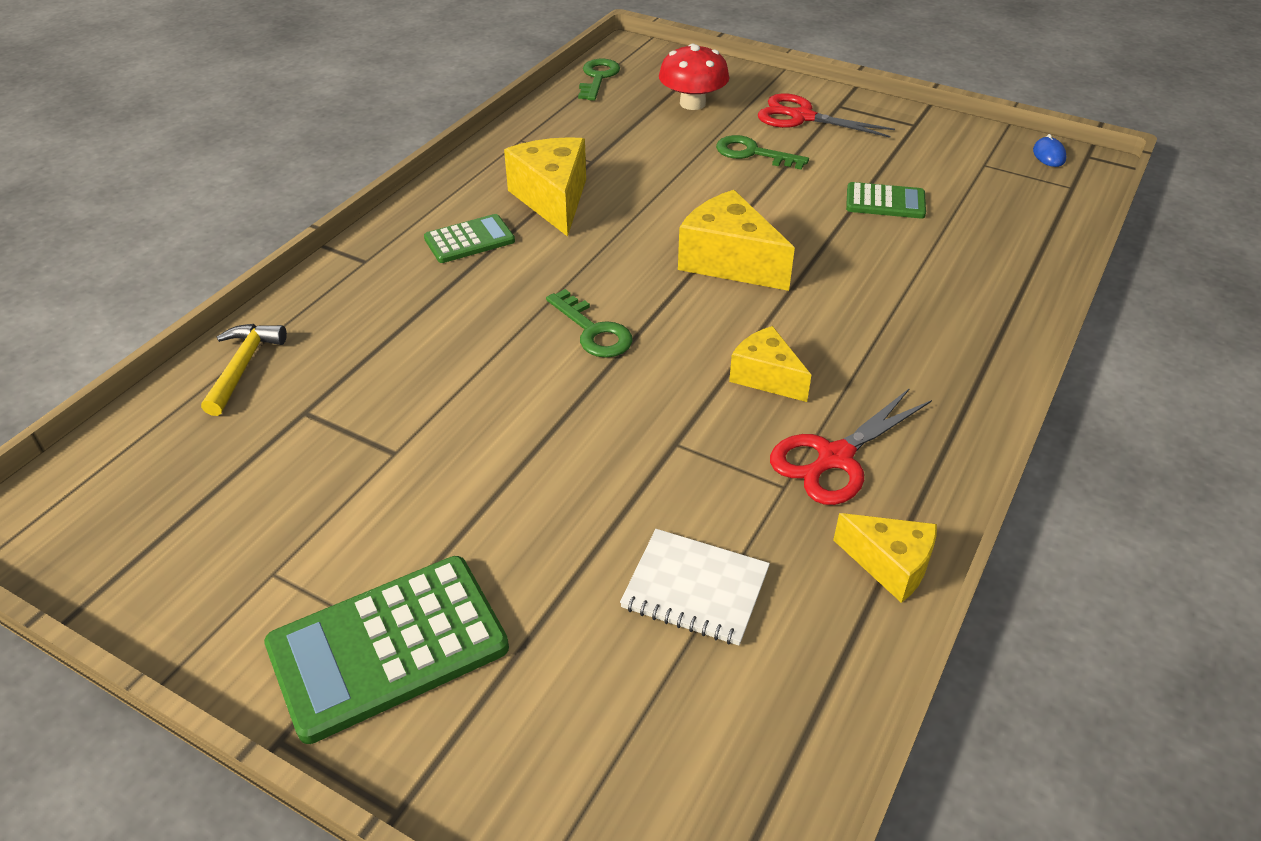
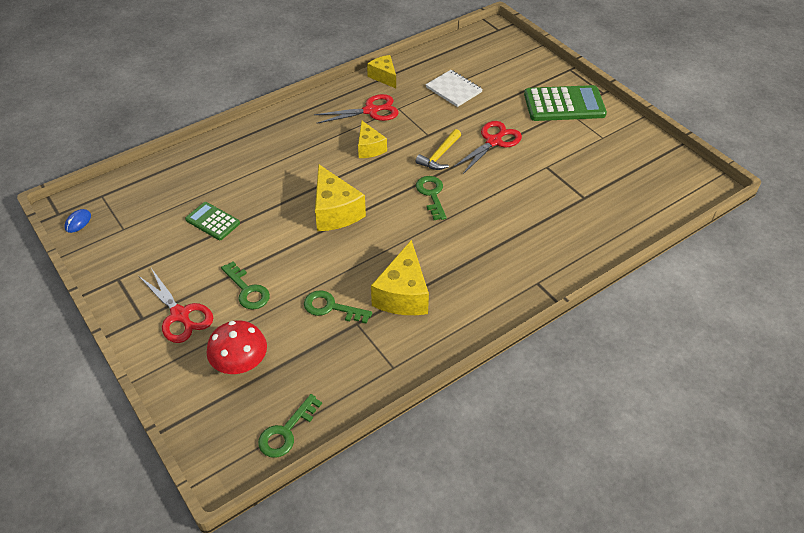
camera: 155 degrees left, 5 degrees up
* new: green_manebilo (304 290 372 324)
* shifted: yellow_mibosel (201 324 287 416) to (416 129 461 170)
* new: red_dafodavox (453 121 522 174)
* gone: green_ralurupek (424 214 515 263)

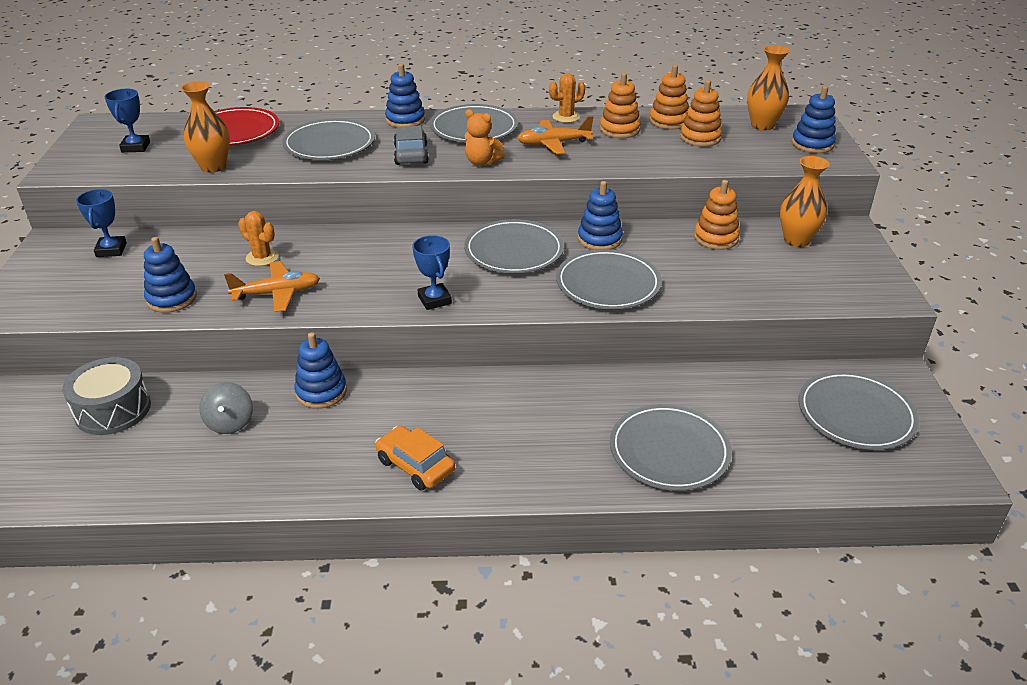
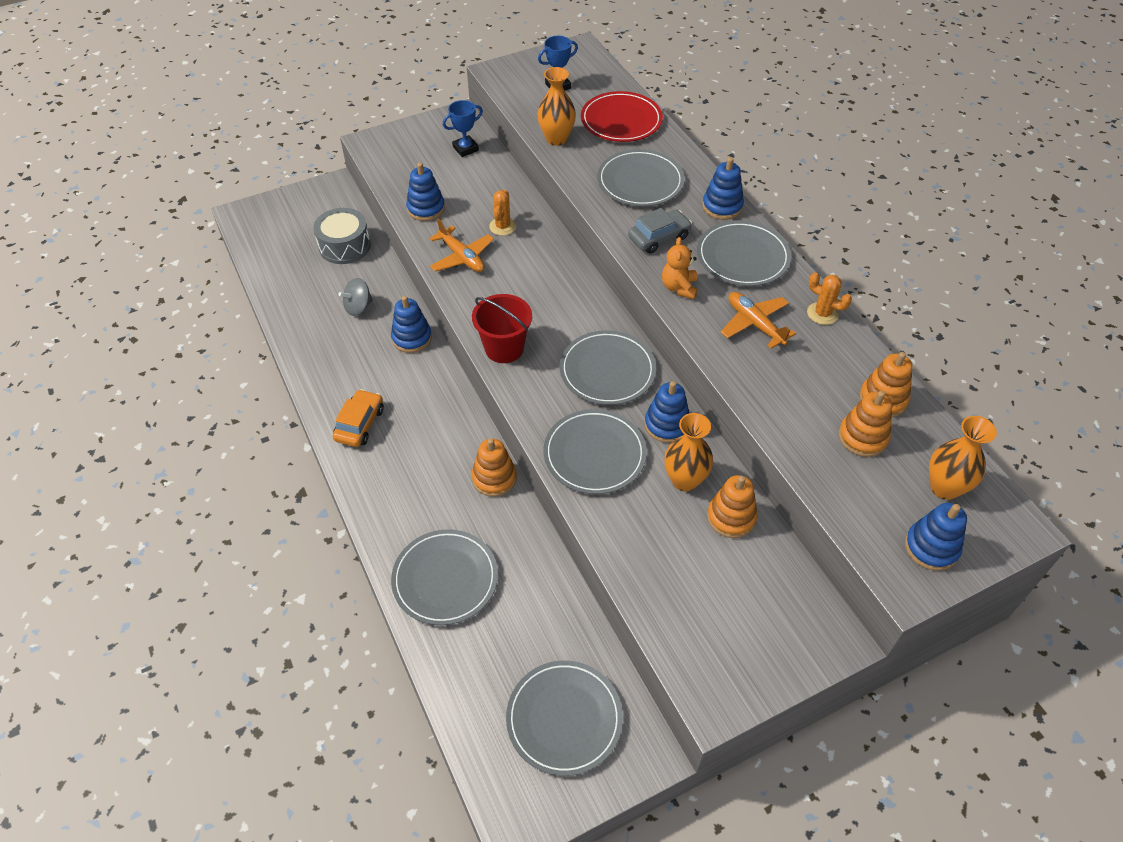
camera: 65 degrees right, 15 degrees up
* swapped: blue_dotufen (413 235 452 310) to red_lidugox (472 294 532 363)
* shifted: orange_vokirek (600 73 641 138) to (472 438 517 497)
* shifted: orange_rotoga (780 156 830 247) to (664 413 713 491)

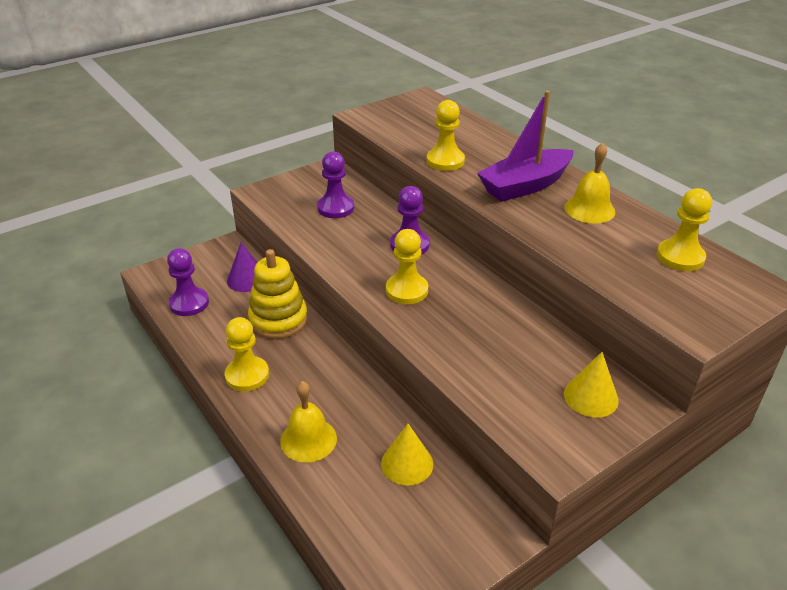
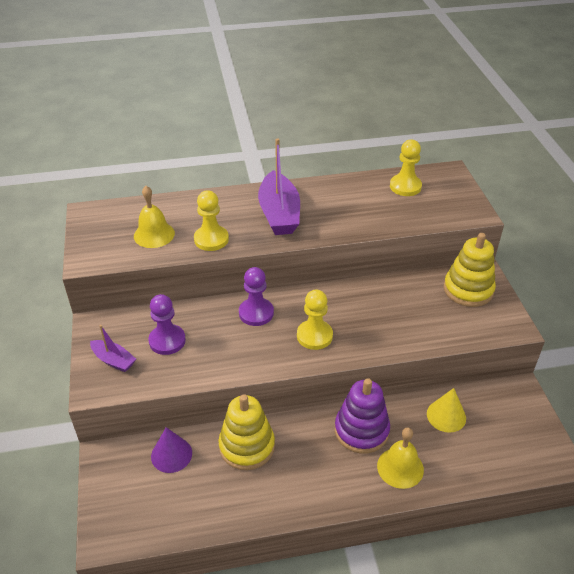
camera: 65 degrees left, 5 degrees up
* new: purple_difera (90 325 136 372)
* shifted: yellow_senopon (564 143 615 224) to (134 186 175 248)
* new: purple_vokirek (335 378 390 454)
* swapped: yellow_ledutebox (564 352 619 418) to yellow_vokirek (444 233 496 307)
* gone: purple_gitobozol (167 248 209 316)
* gone: yellow_gitobozol (225 317 269 391)

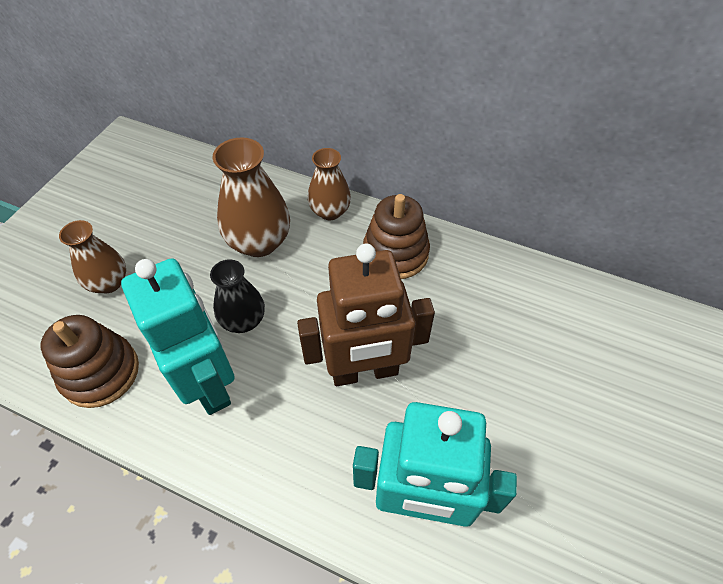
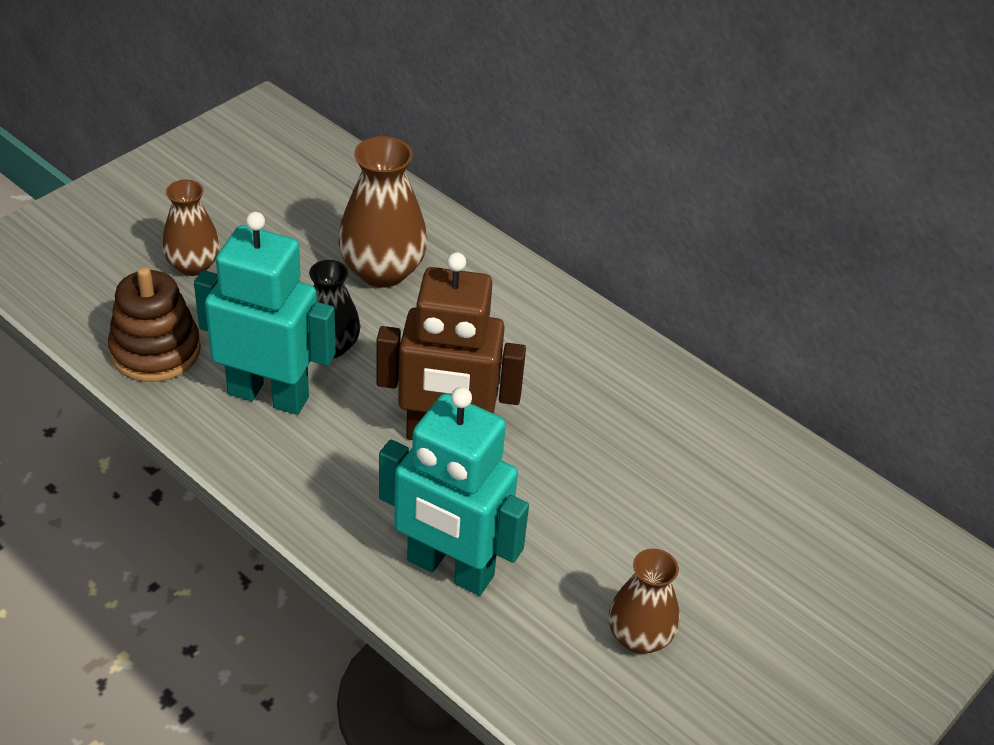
camera: 15 degrees right, 10 degrees down
* rotated: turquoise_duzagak (121 258 235 415) = (194 212 336 415) 60 degrees counterclockwise
* shifted: brown_rotoga (308 148 351 220) to (609 548 679 653)
* gone: brown_vokirek (363 194 430 279)

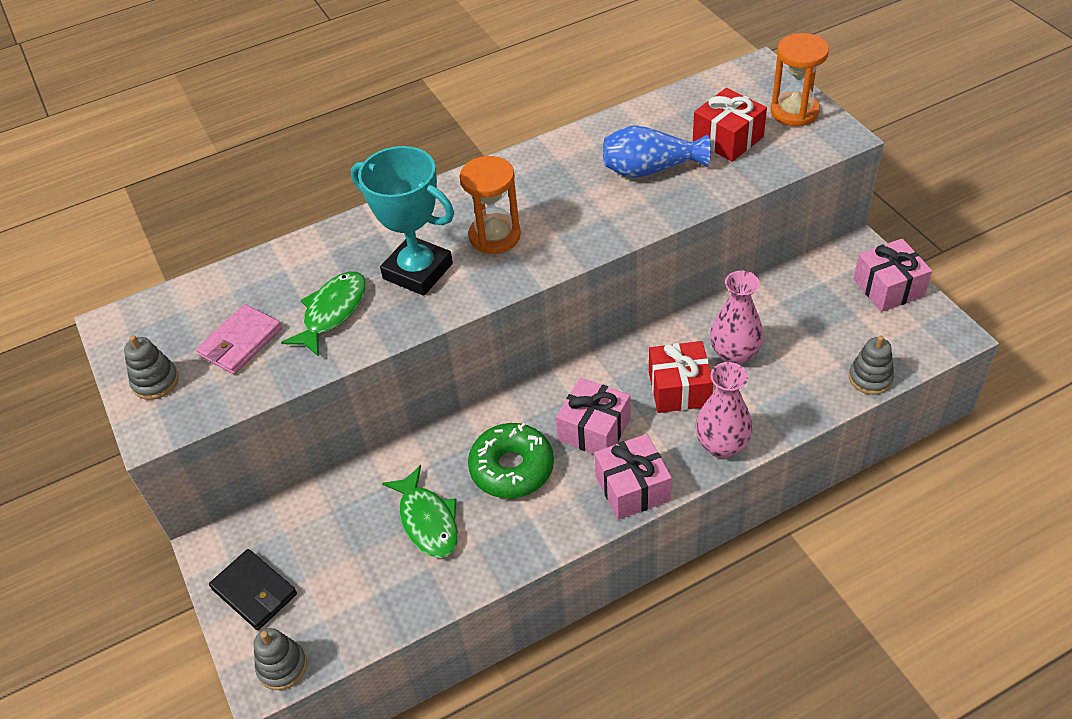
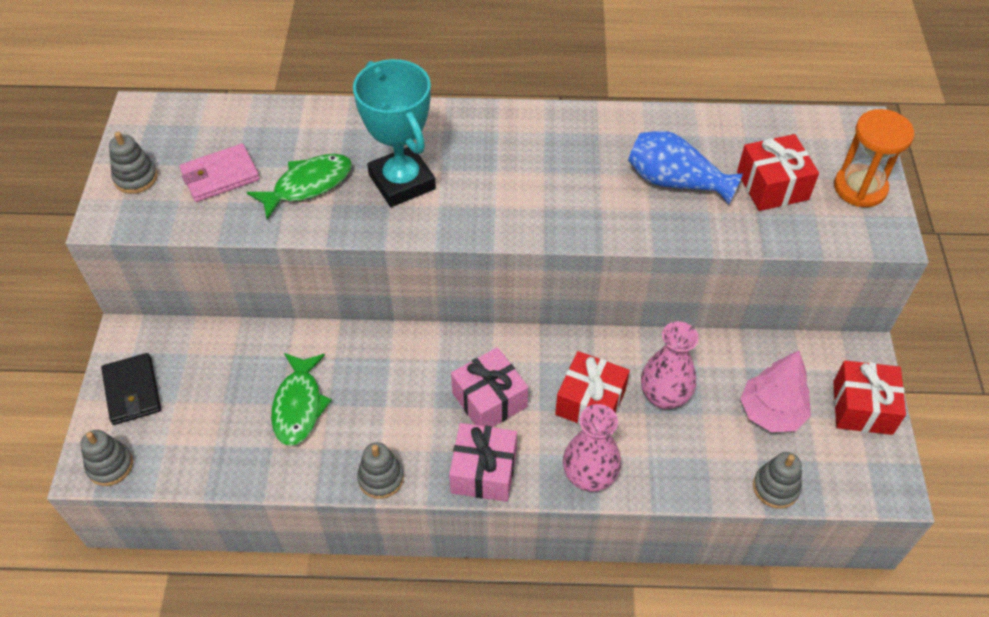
camera: 25 degrees right, 5 degrees up
* new: grey_vokirek (357 442 404 499)
* new: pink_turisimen (740 350 811 432)
* repainted: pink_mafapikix (854 238 932 312) to red_mafapikix (833 360 906 435)
* gone: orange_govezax (460 156 521 254)
* gone: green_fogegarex (468 423 554 499)

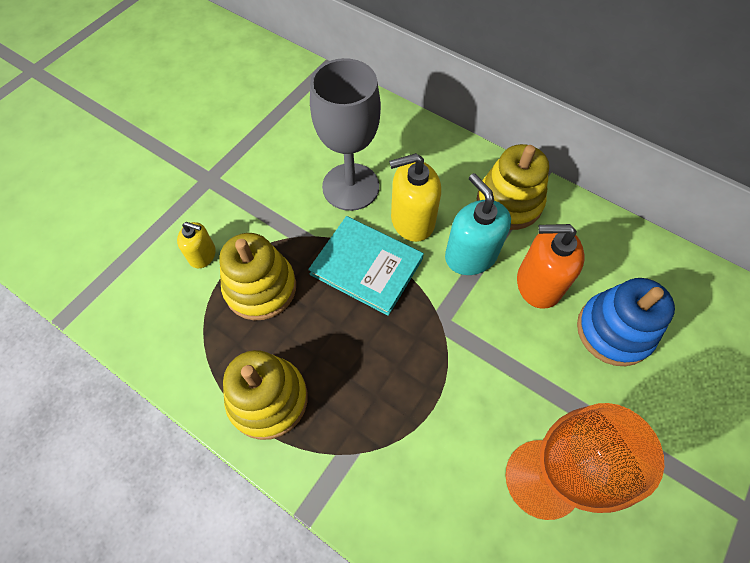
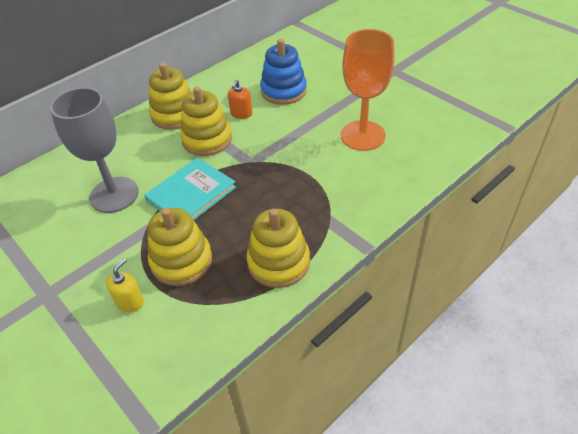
camera: 75 degrees left, 15 degrees down
* swapped: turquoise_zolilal (445 173 511 275) to yellow_vokirek (180 86 232 156)
* scaled: orange_zolilal (517 224 585 309) = (228 79 253 119) x0.58
* gone: yellow_zolilal (389 153 441 242)

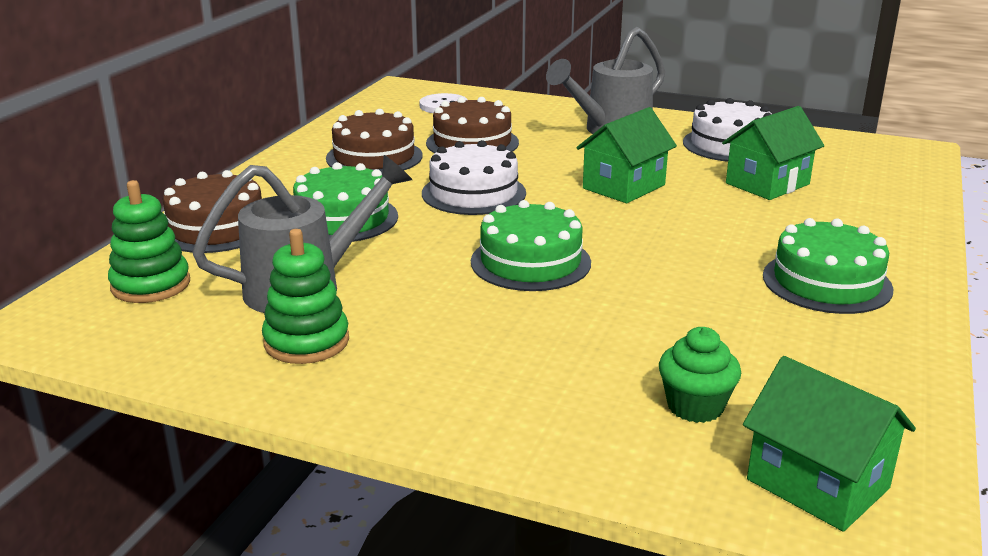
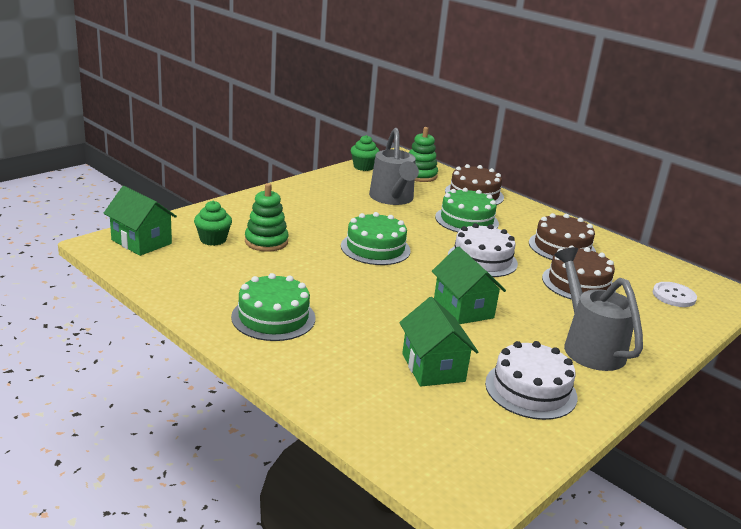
camera: 110 degrees right, 0 degrees up
* rotated: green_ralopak (743 356 916 532) = (103 186 177 256) 60 degrees clockwise
* shifted: green_vokirek (262 229 349 364) to (245 183 289 252)
* new: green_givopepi (350 135 379 171)

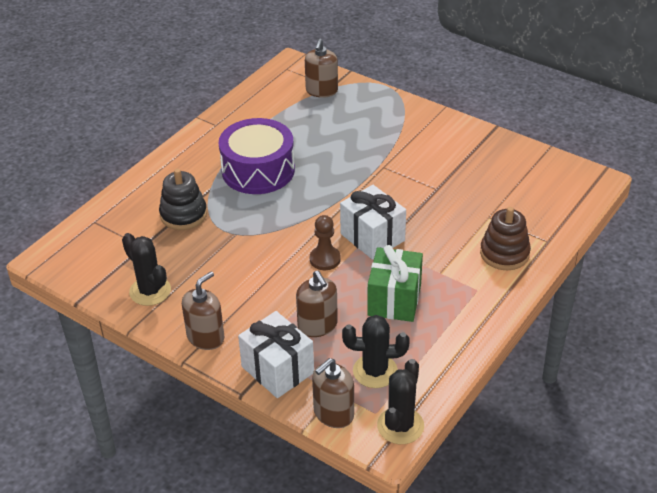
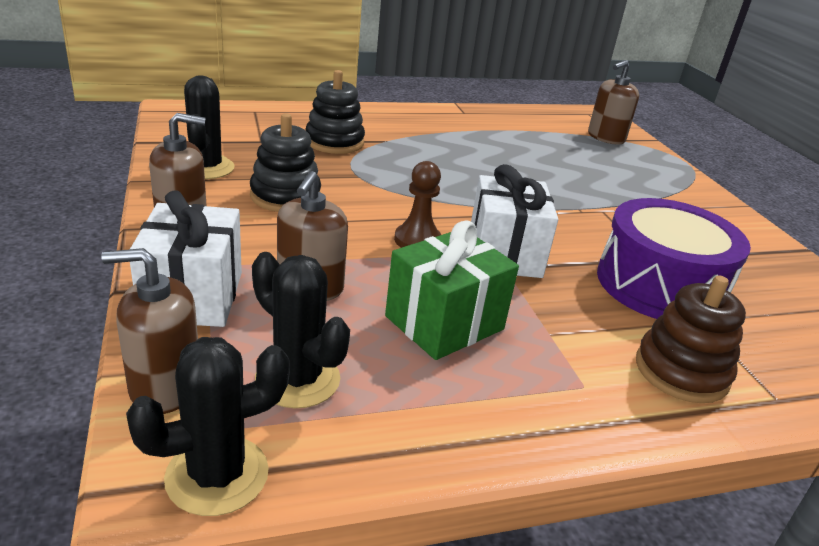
camera: 35 degrees right, 10 degrees down
* new: black_vokirek (250 113 321 212)
* shifted: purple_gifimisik (218 118 295 194) to (597 198 751 319)

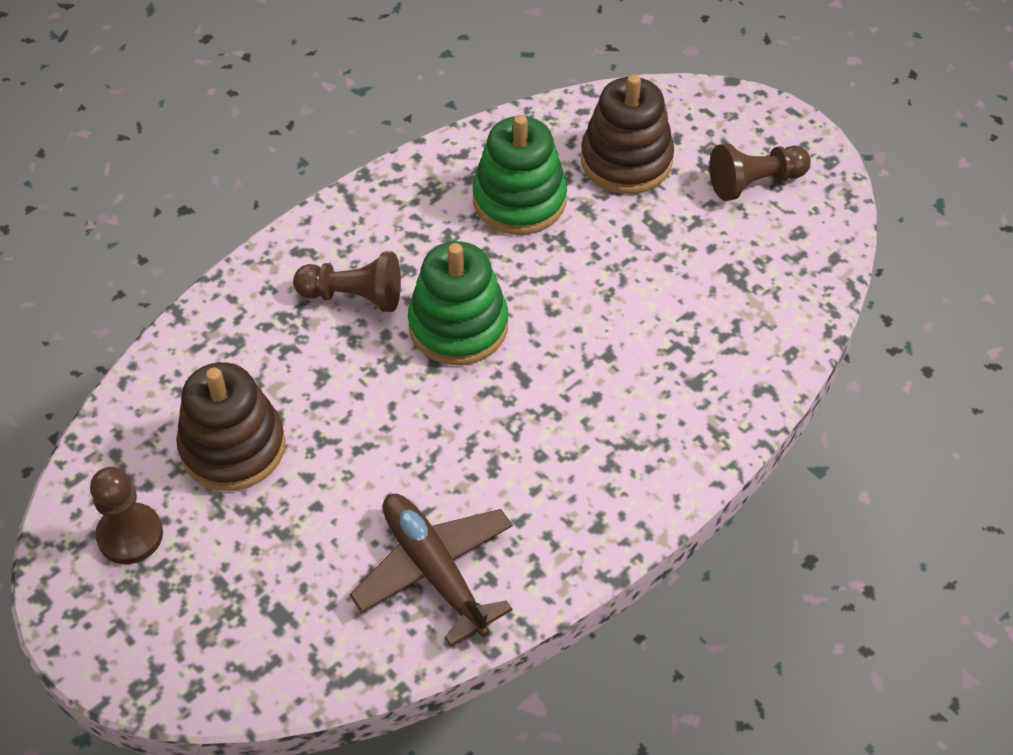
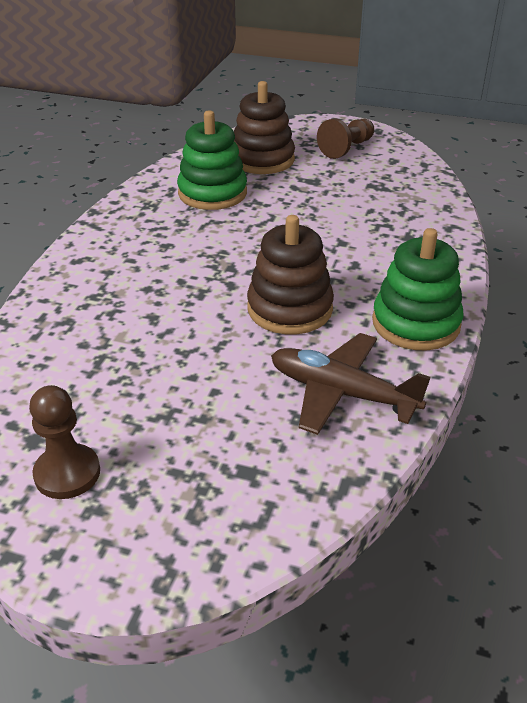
camera: 30 degrees left, 15 degrees down
* shifted: brown_vokirek (176 362 286 491) to (247 215 334 334)
* shifted: green_vokirek (408 241 508 365) to (372 228 464 350)
* gone: brown_gitobozol (293 252 401 312)

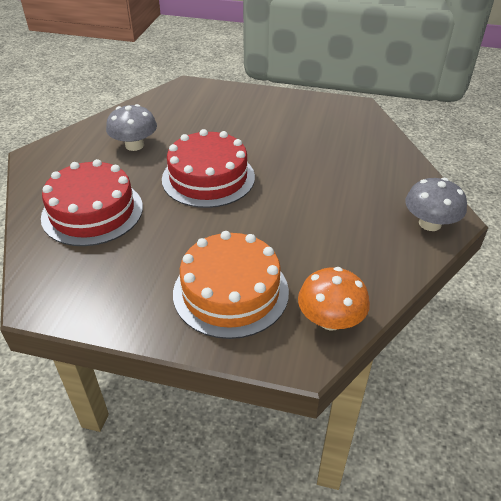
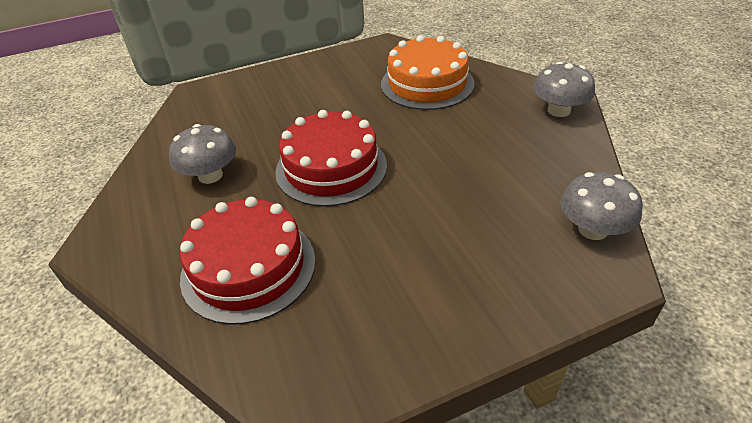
camera: 35 degrees left, 0 degrees up
* shifted: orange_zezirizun (173 231 289 339) to (381 35 475 110)
* repainted: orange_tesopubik (298 267 370 331) to grey_tesopubik (561 172 643 240)

